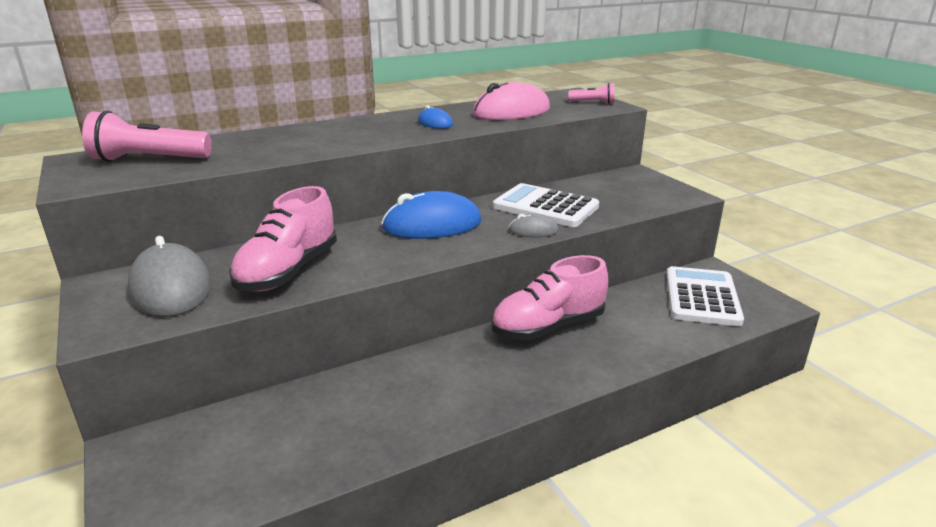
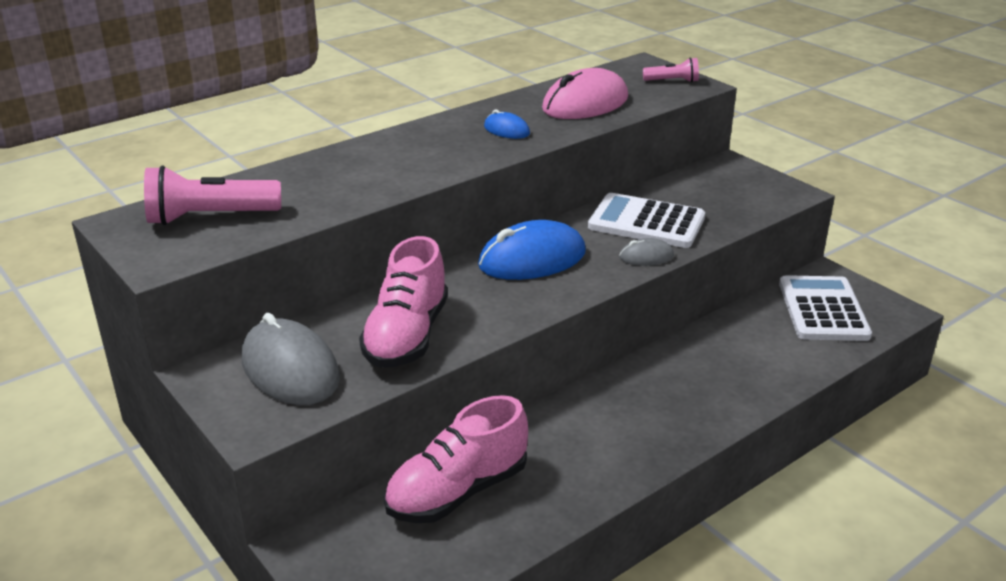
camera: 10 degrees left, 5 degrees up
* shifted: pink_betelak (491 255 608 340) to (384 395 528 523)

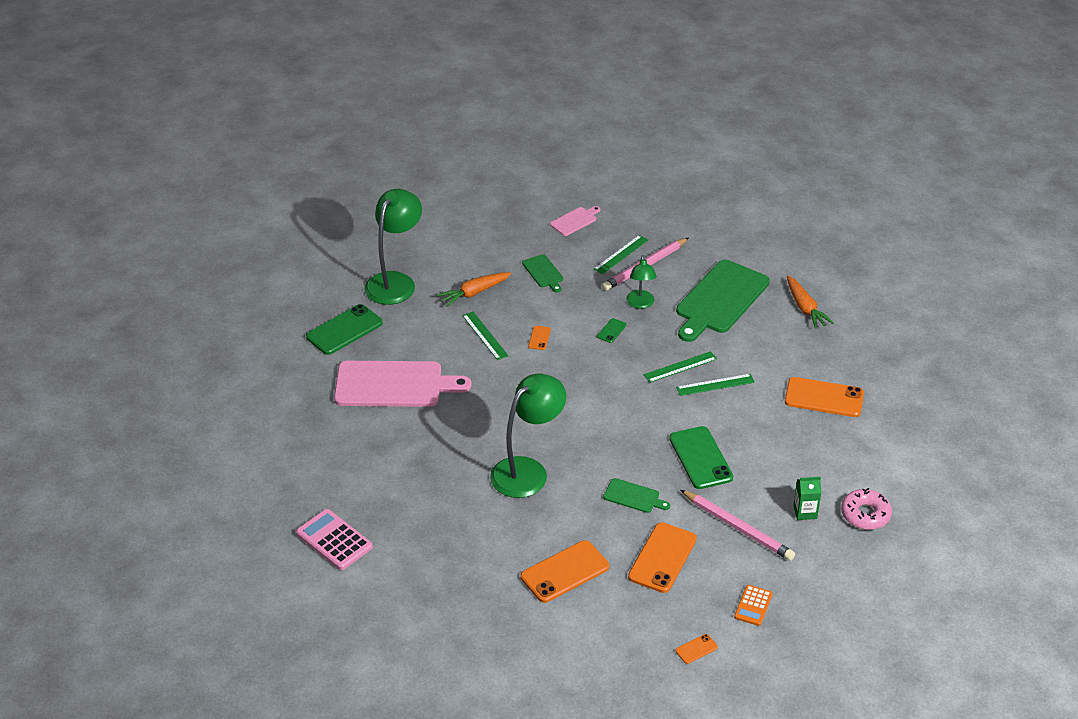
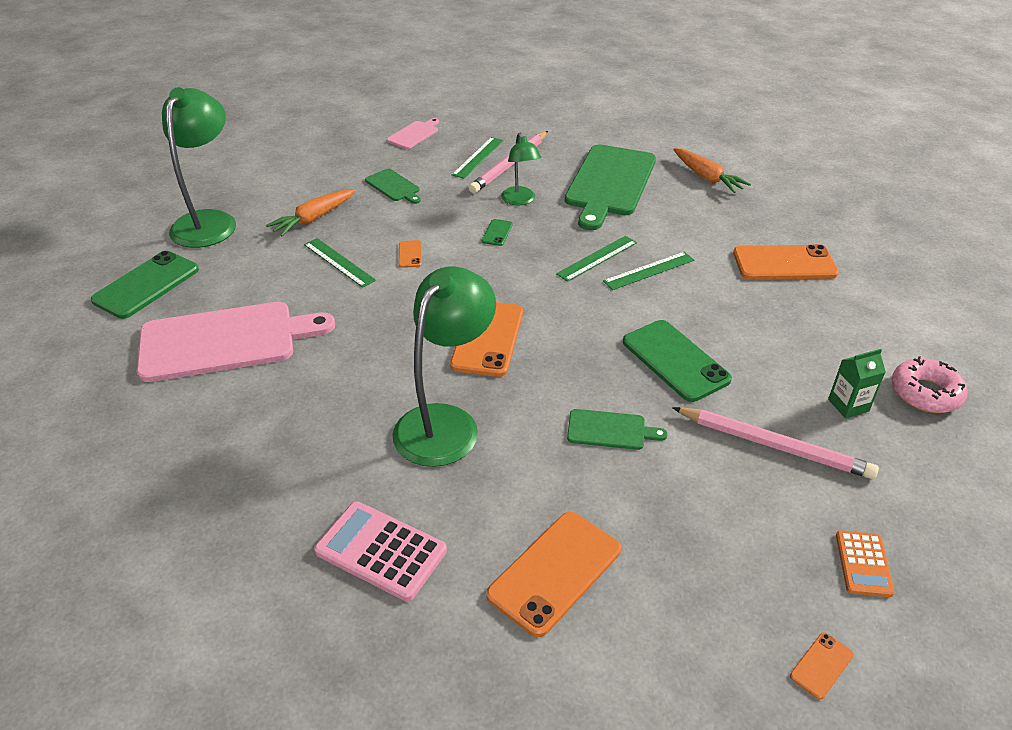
camera: 15 degrees left, 0 degrees up
* shifted: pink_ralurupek (296 509 373 570) to (314 501 447 601)
* shifted: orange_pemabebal (628 522 697 593) to (450 302 523 377)

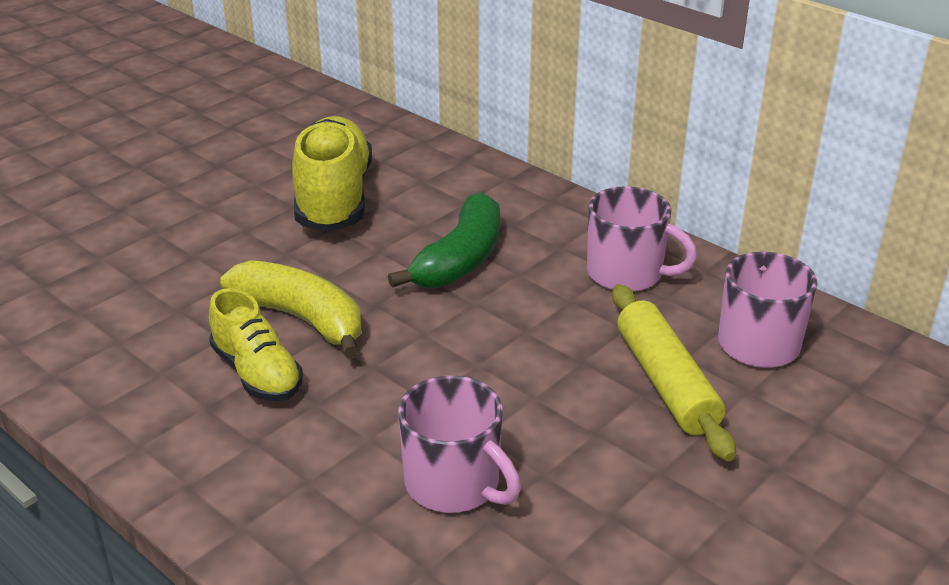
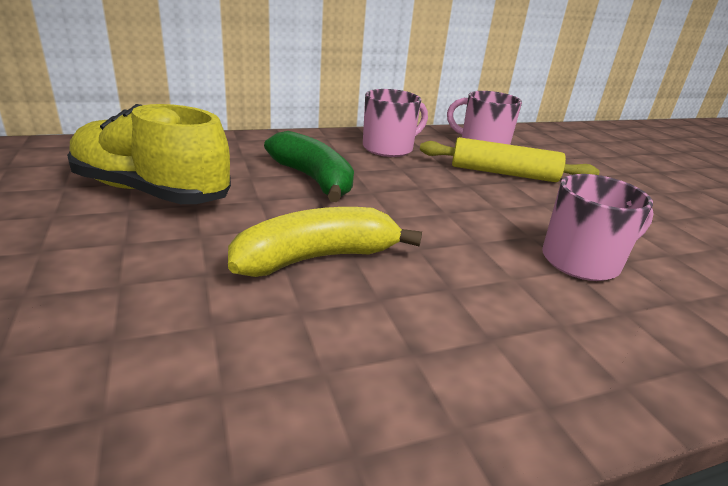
camera: 65 degrees left, 5 degrees down
* gone: yellow_betelak (209 288 303 401)

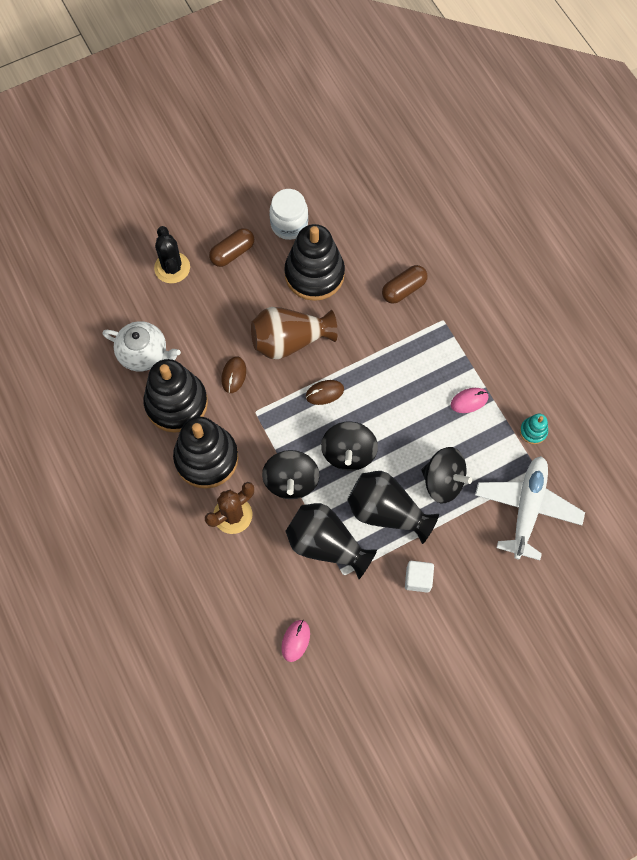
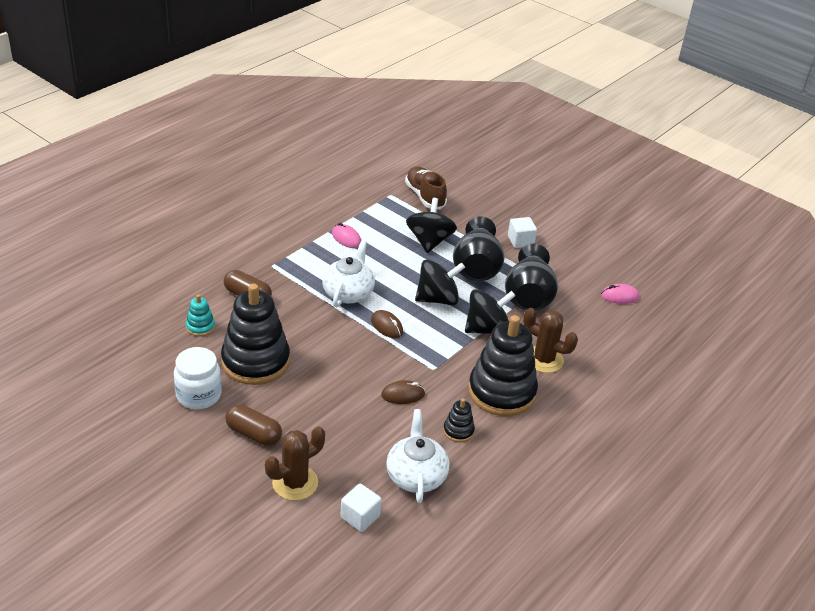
camera: 115 degrees left, 30 degrees down
* shifted: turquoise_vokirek (520 414 548 444) to (186 295 215 337)
* repainted: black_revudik (154 226 190 283) to brown_revudik (265 426 325 500)
* new: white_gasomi (322 240 375 307)
* new: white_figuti (340 484 381 532)
* swapped: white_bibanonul (475 456 585 560) to brown_betelak (405 167 447 209)
* scaled: black_vokirek (143 359 208 433) = (443 398 475 443) x0.44
* gone: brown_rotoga (251 307 338 359)

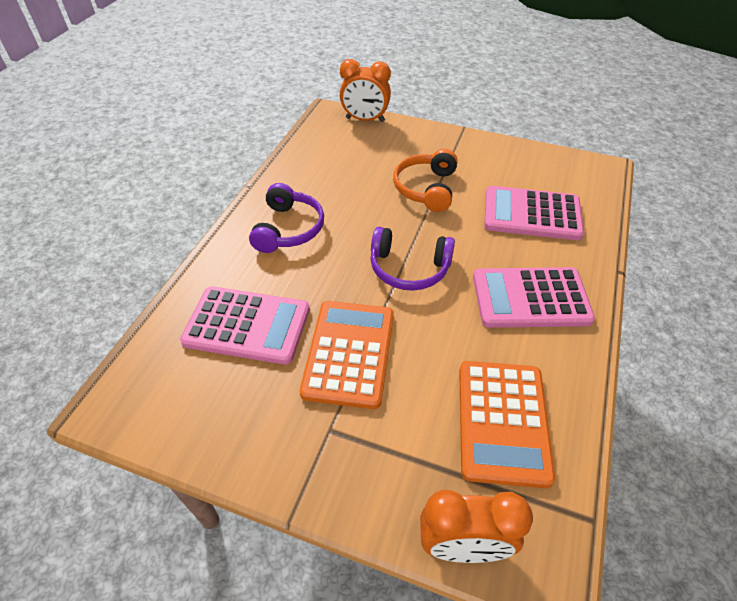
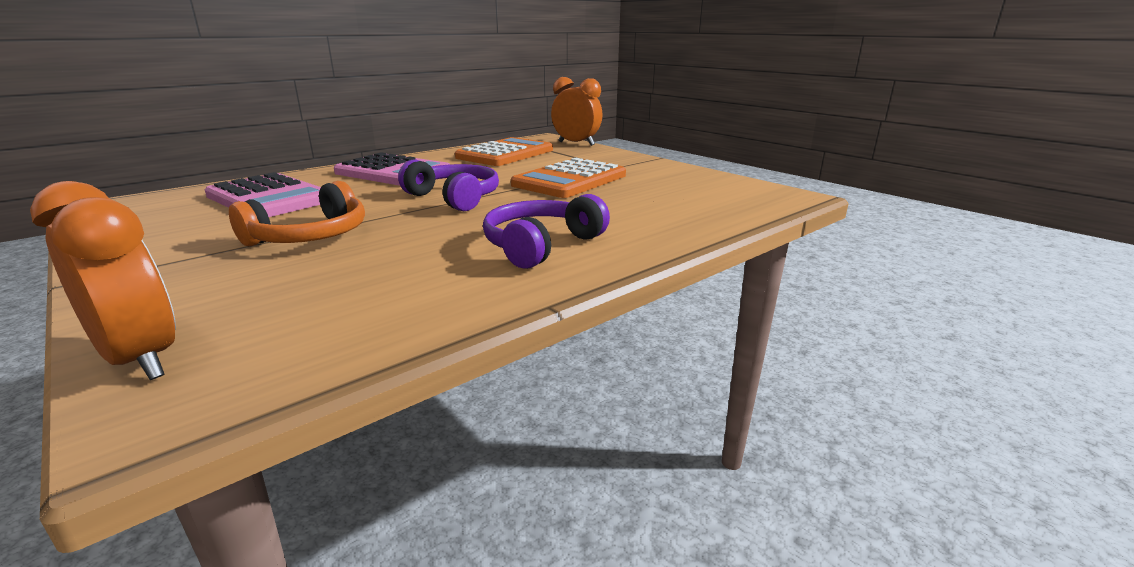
camera: 150 degrees left, 25 degrees down
* gone: pink_ralurupek (180 287 310 365)

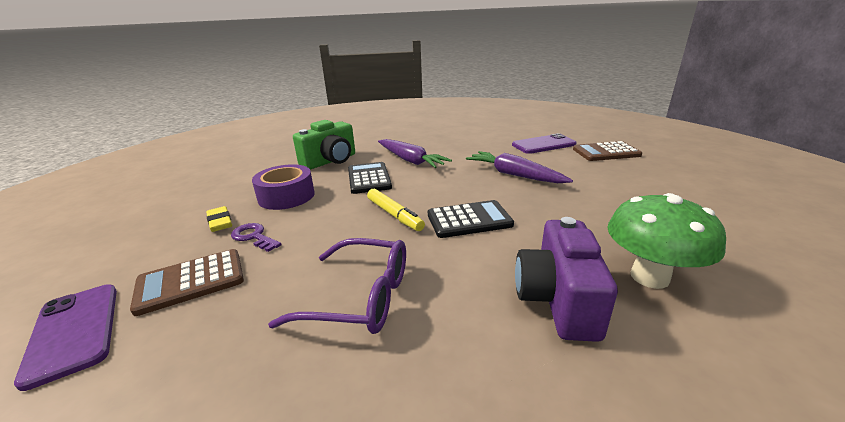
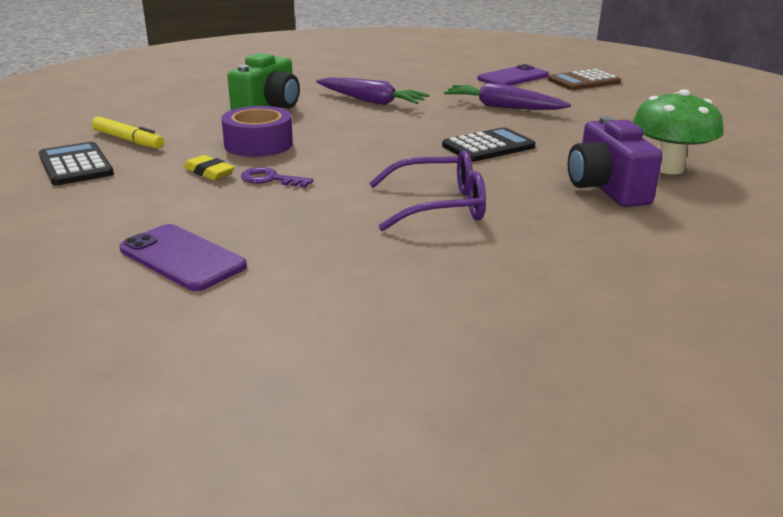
camera: 20 degrees left, 0 degrees up
* shifted: black_ralurupek (348 162 392 194) to (39 142 114 185)
* shifted: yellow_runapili (367 189 425 231) to (92 116 164 148)
* gone: brown_ralurupek (130 249 244 316)

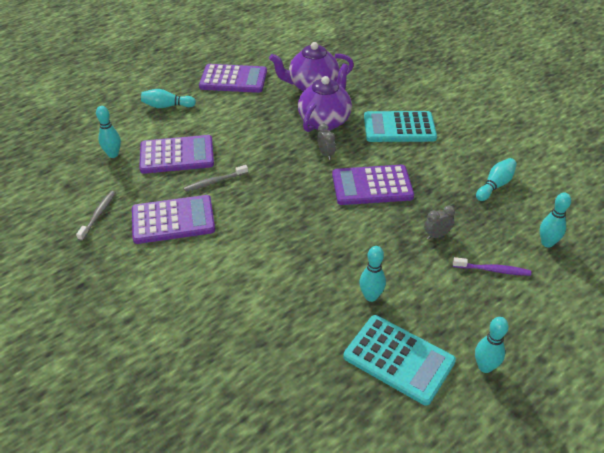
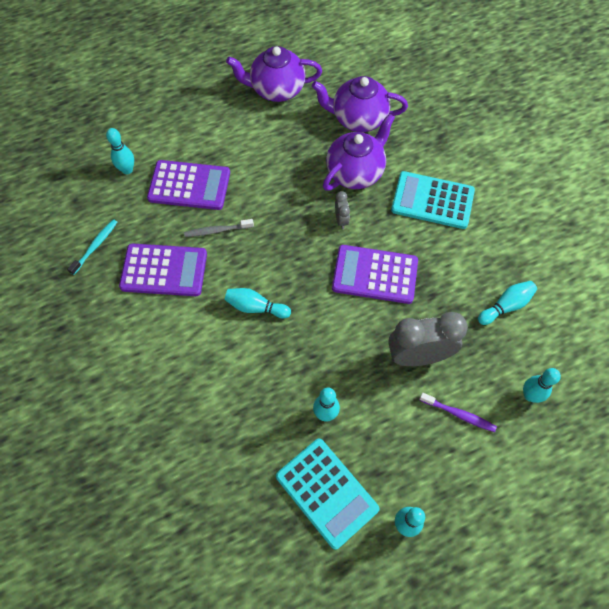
camera: 15 degrees right, 20 degrees up
* repainted: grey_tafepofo (76 191 116 241) to turquoise_tafepofo (67 219 117 275)
* shifted: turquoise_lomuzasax (141 89 196 108) to (225 288 291 318)
* swapped: purple_ralurupek (199 64 267 93) to purple_gasomi (226 46 322 102)
* scaled: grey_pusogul (424 206 455 239) = (388 312 468 366) x2.19

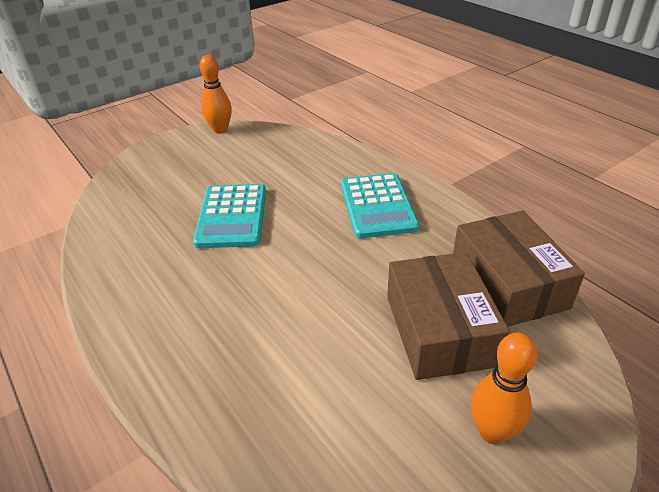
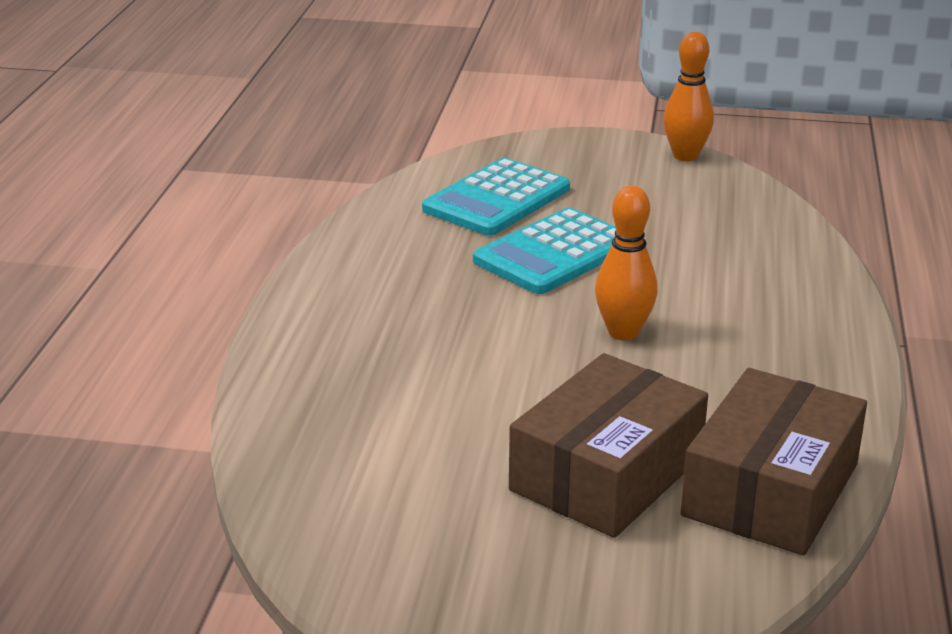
camera: 45 degrees right, 10 degrees down
* shifted: turquoise_ralurupek (341 173 419 239) to (422 158 570 236)
* shifted: orange_lomuzasax (470 332 537 445) to (595 186 658 341)

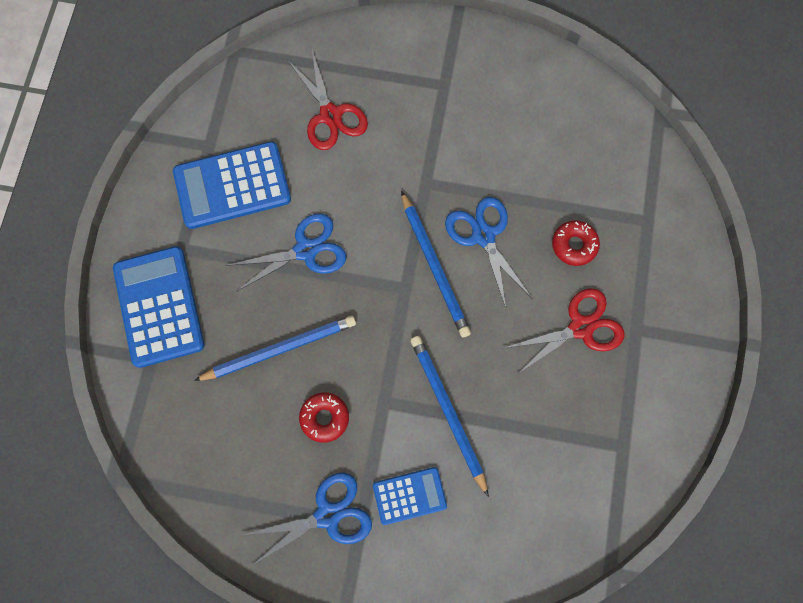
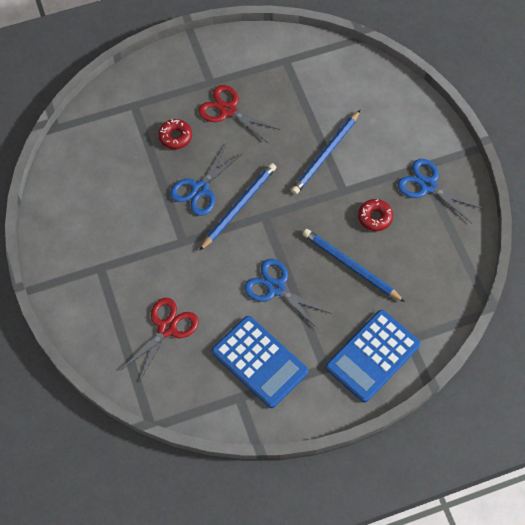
camera: 120 degrees left, 10 degrees down
* gone: blue_ralurupek (373 467 447 525)

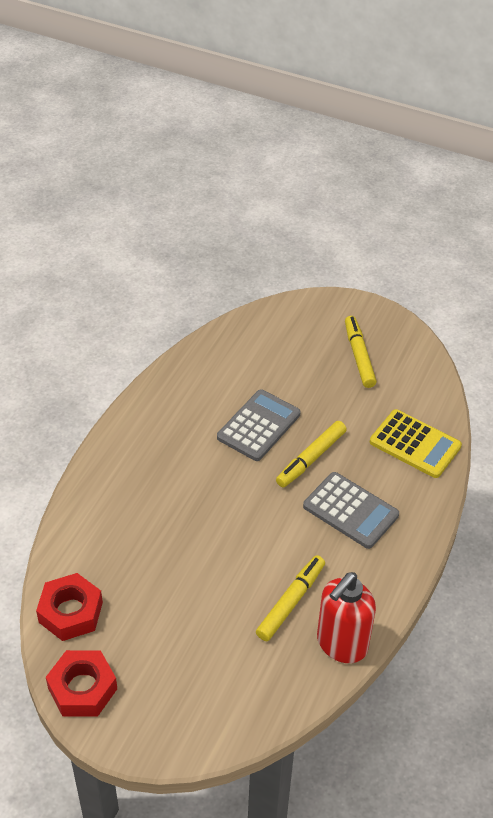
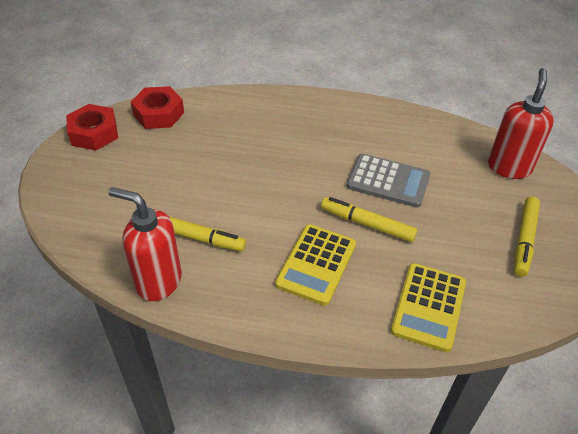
camera: 75 degrees right, 0 degrees up
* repainted: grey_ralurupek (303 472 399 549) to yellow_ralurupek (275 224 356 306)
* new: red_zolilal (488 68 554 179)
* rotated: yellow_runapili (345 316 377 388) = (514 197 540 277) 135 degrees clockwise

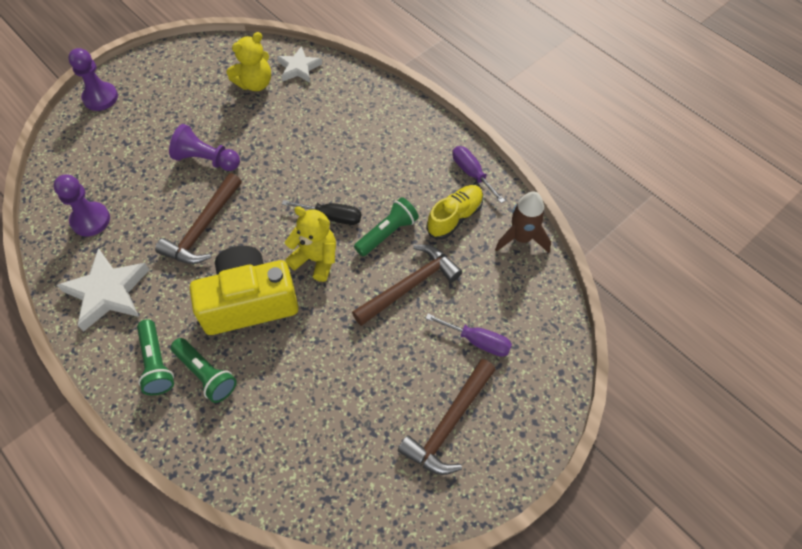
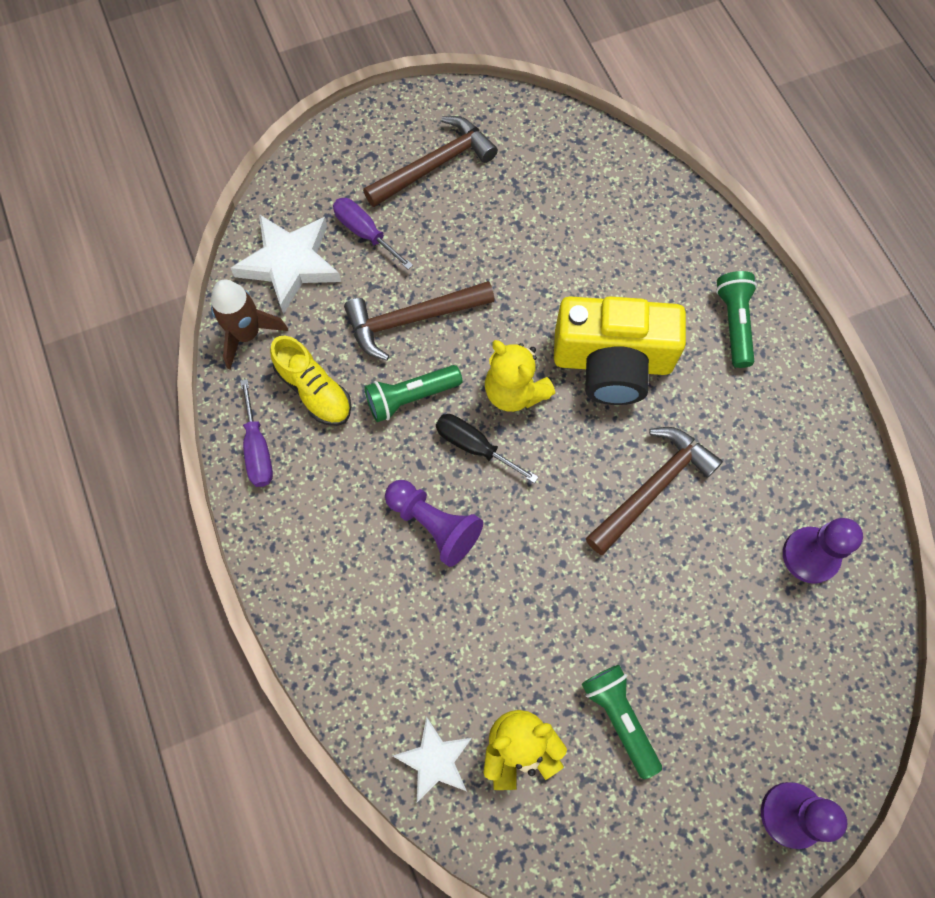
camera: 160 degrees left, 10 degrees up
* shifted: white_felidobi (57 248 150 331) to (231 214 341 314)
* rotated: yellow_betelak (426 185 483 239) = (270 336 351 426) 105 degrees counterclockwise
* shifted: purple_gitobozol (169 124 240 171) to (385 480 483 567)
* shifted: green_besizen (171 338 237 403) to (582 665 662 779)

